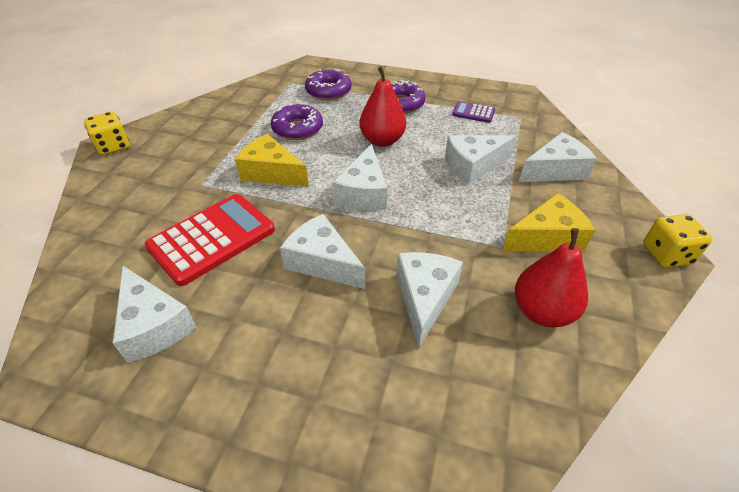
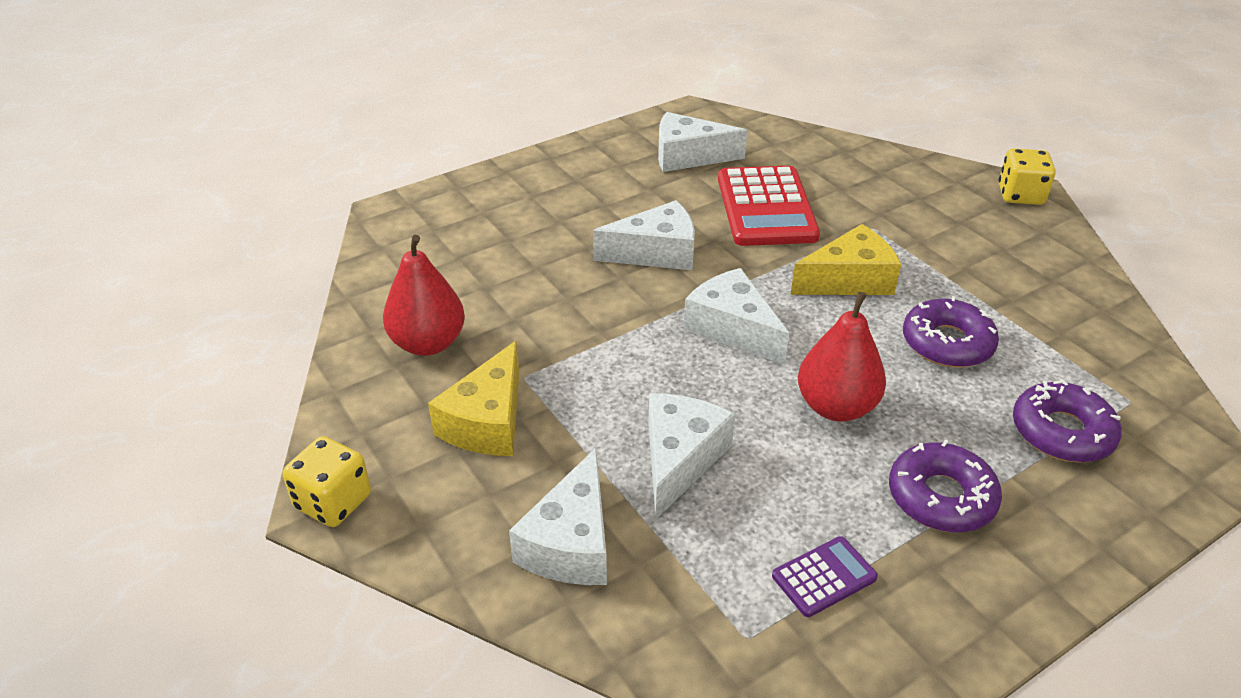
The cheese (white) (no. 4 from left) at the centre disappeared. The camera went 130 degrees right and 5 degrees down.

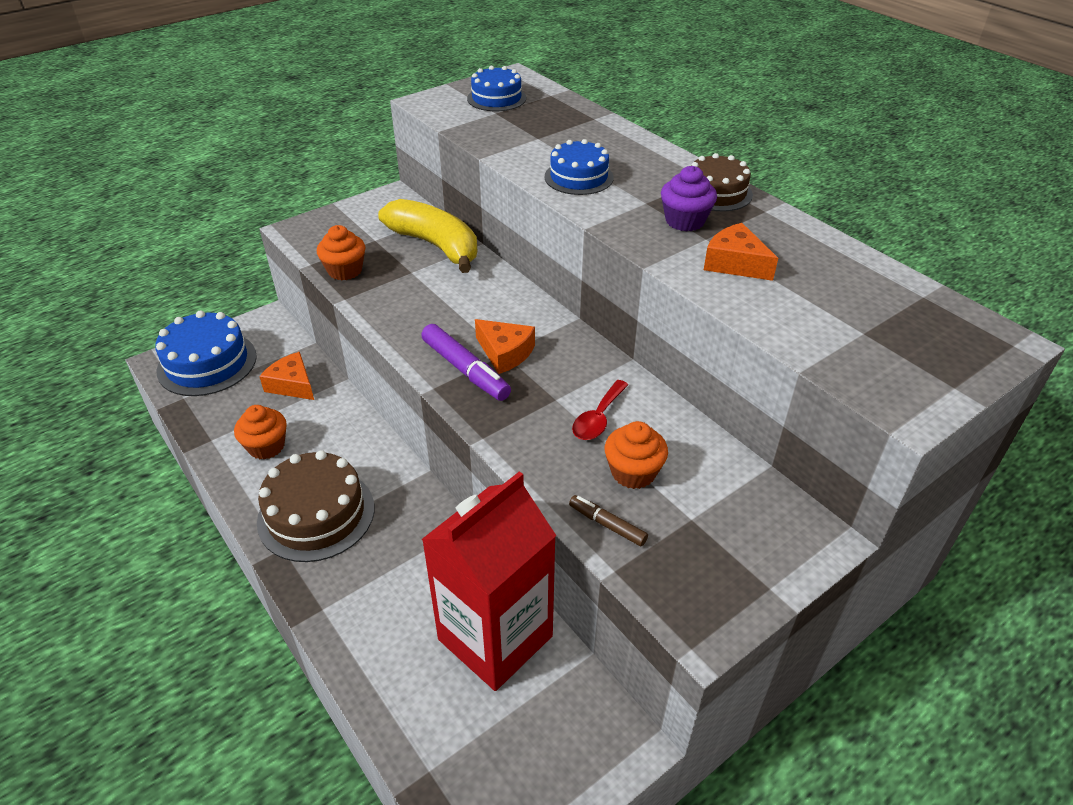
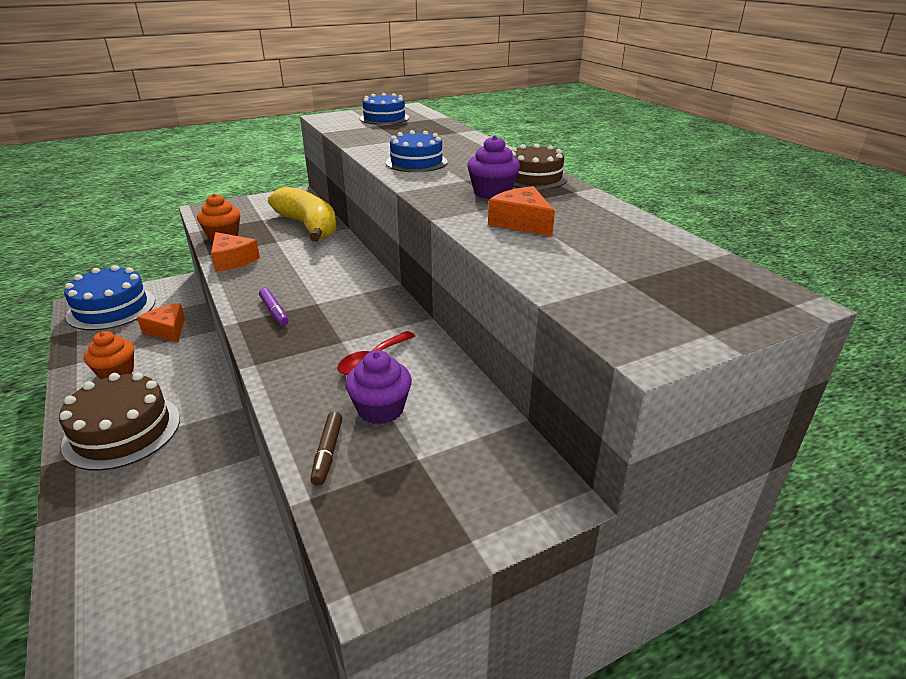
The carton (red) at the bottom centre disappeared. The cheese (orange) (no. 2 from left) moved from the centre to the middle left. The cupcake (orange) (no. 3 from left) at the centre became the cupcake (purple) (no. 1 from left) at the centre. The marker (brown) at the centre turned 135 degrees counterclockwise. The marker (purple) at the centre changed to 0.57 times the size. The camera went 10 degrees right and 10 degrees down.

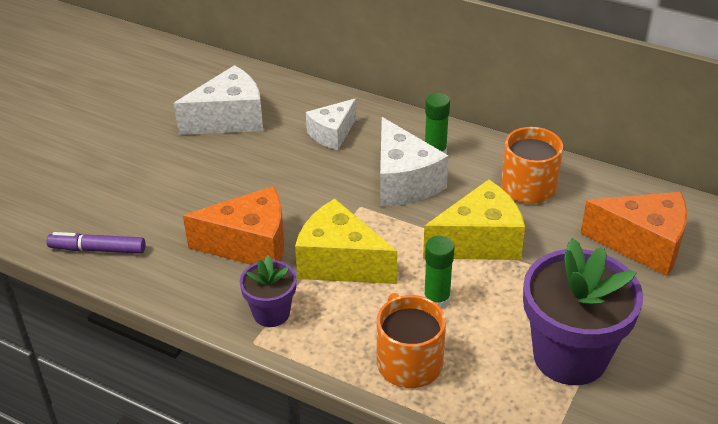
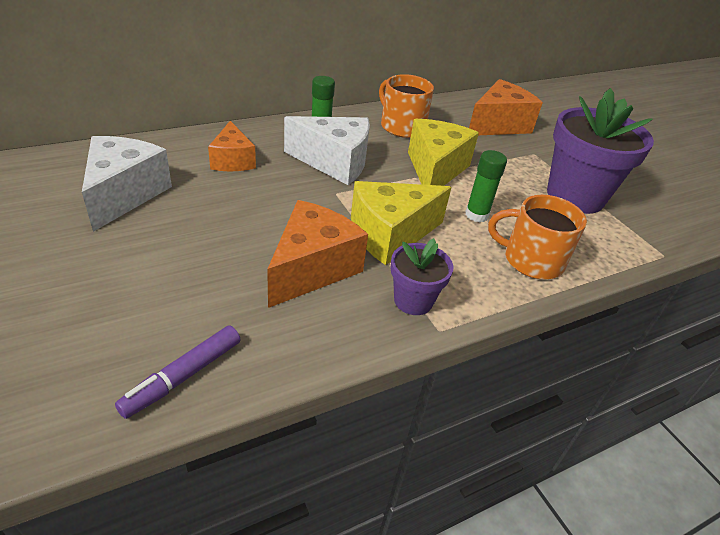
The cheese (white) (no. 2 from left) at the top centre became the cheese (orange) (no. 1 from left) at the top left. The camera went 60 degrees left and 0 degrees up.

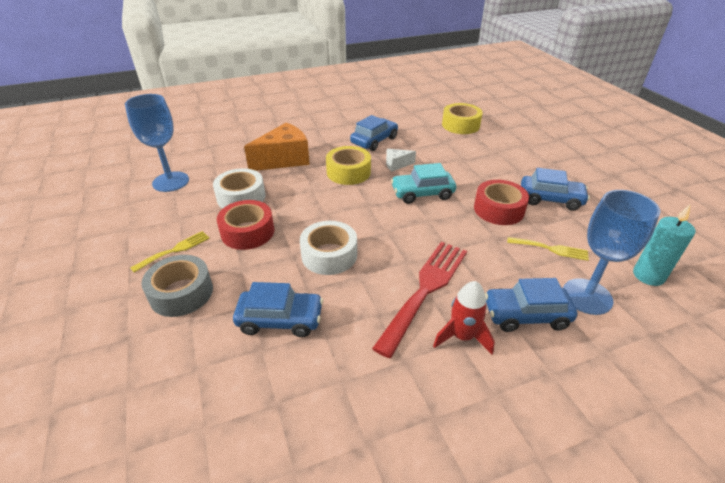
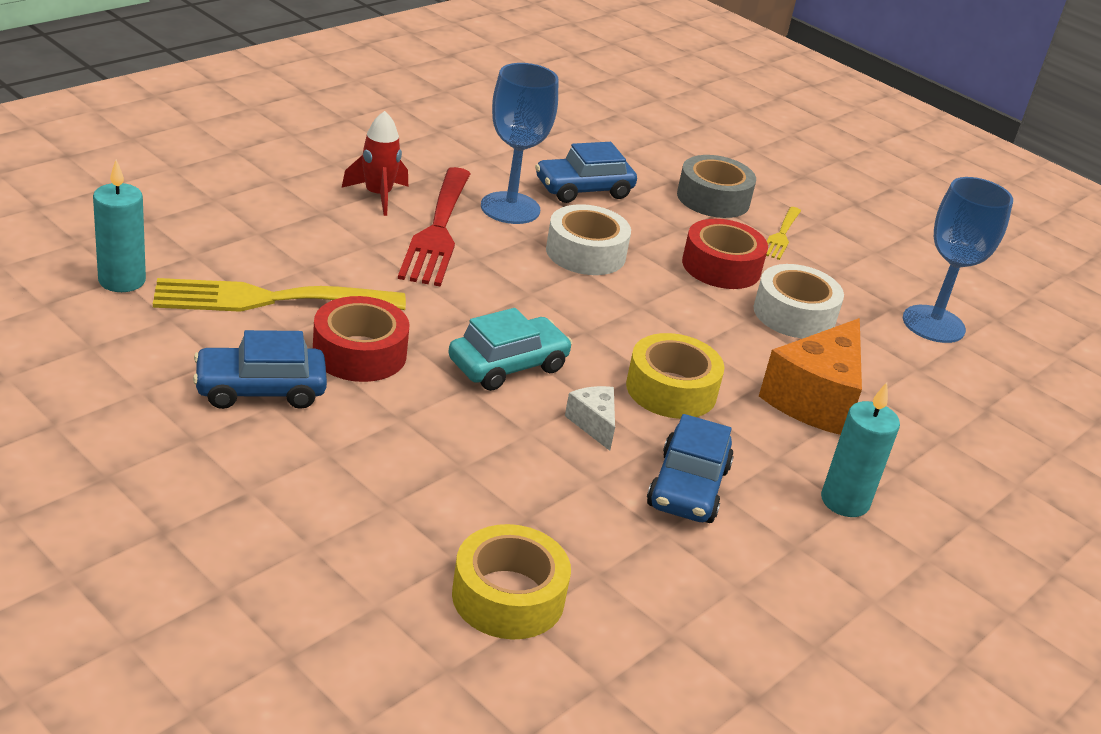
The car (blue) (no. 3 from left) at the middle right disappeared. The candle (turquoise) (no. 2 from left) at the middle right appeared. The goblet (blue) (no. 2 from left in the first image) moved from the middle right to the top centre. The cheese (white) at the top centre turned 75 degrees counterclockwise. The fork (yellow) (no. 2 from left in the first image) at the middle right changed to 1.93 times the size. The camera went 150 degrees right and 5 degrees down.

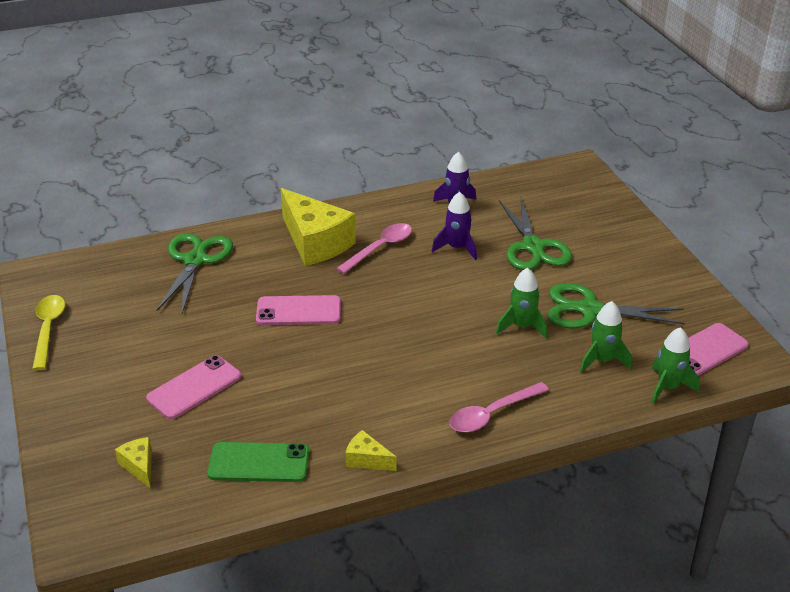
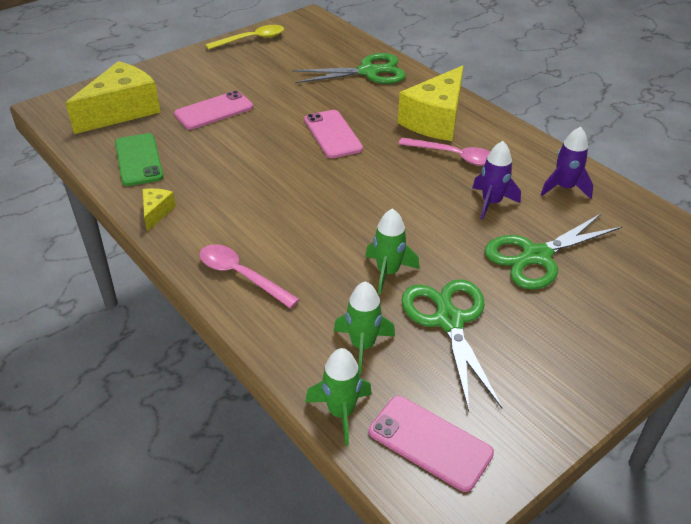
The phone (pink) (no. 1 from left) at the middle left turned 60 degrees counterclockwise. The cheese (yellow) (no. 1 from left) at the bottom left changed to 2.23 times the size. The camera went 70 degrees right and 5 degrees up.

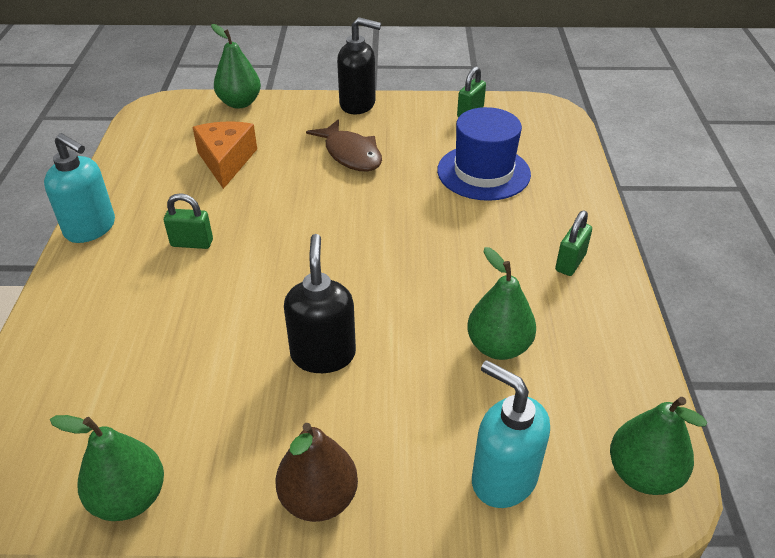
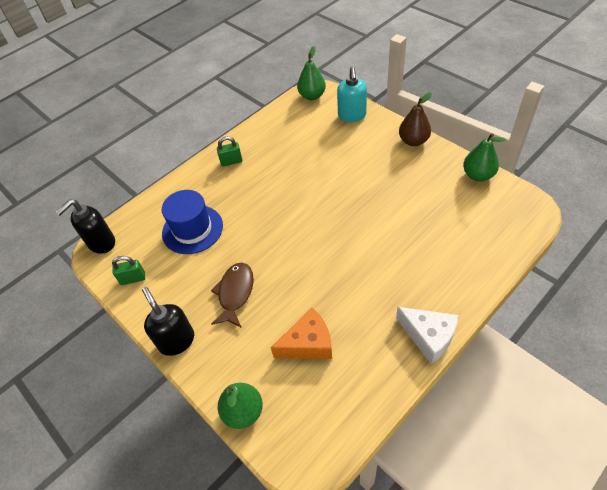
The padlock (green) (no. 1 from left) at the middle left disappeared. The pear (green) (no. 3 from left) at the centre disappeared. The soap dispenser (black) (no. 1 from left) moved from the centre to the middle left. The soap dispenser (turquoise) (no. 1 from left) at the middle left was replaced by the cheese (white) at the bottom right. The cheese (orange) at the top left turned 150 degrees counterclockwise. The camera went 130 degrees left and 10 degrees up.

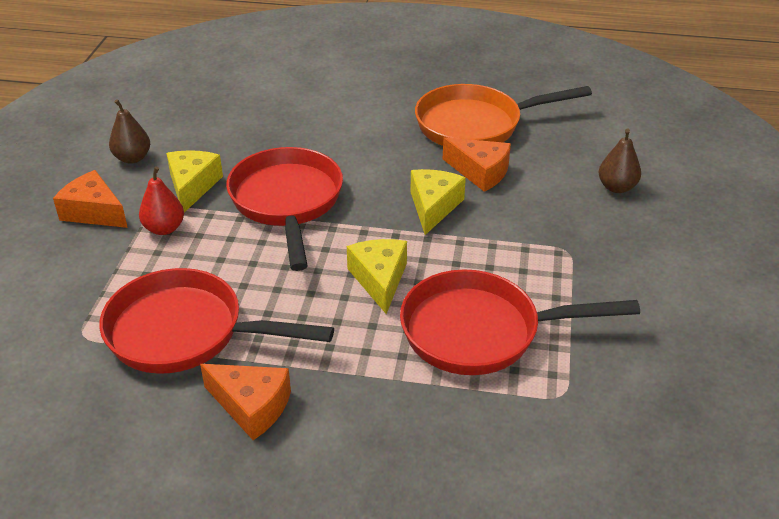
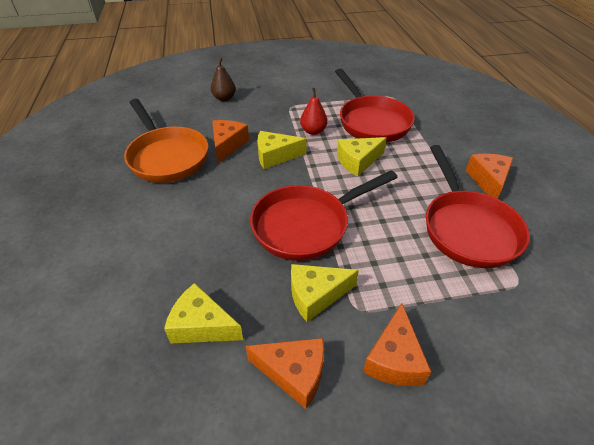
The cheese (yellow) (no. 1 from left) at the bottom centre appeared. The pear (red) moved from the middle left to the top centre. The pear (brown) (no. 1 from left) at the top left was replaced by the cheese (orange) (no. 2 from left) at the bottom centre. The camera went 110 degrees left and 5 degrees up.

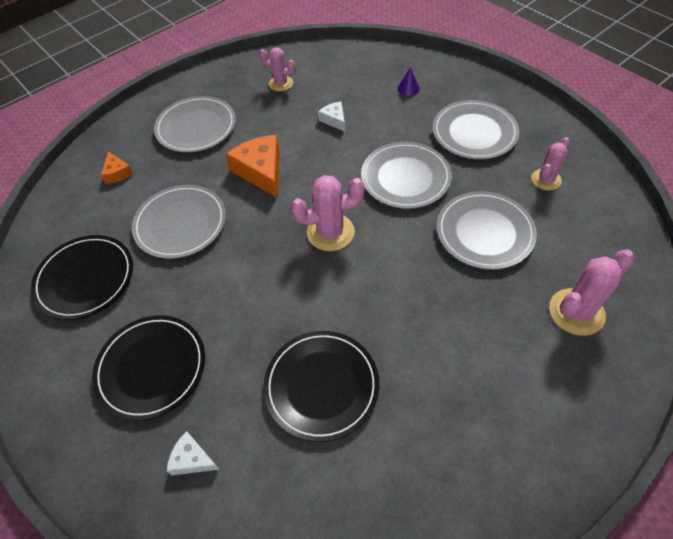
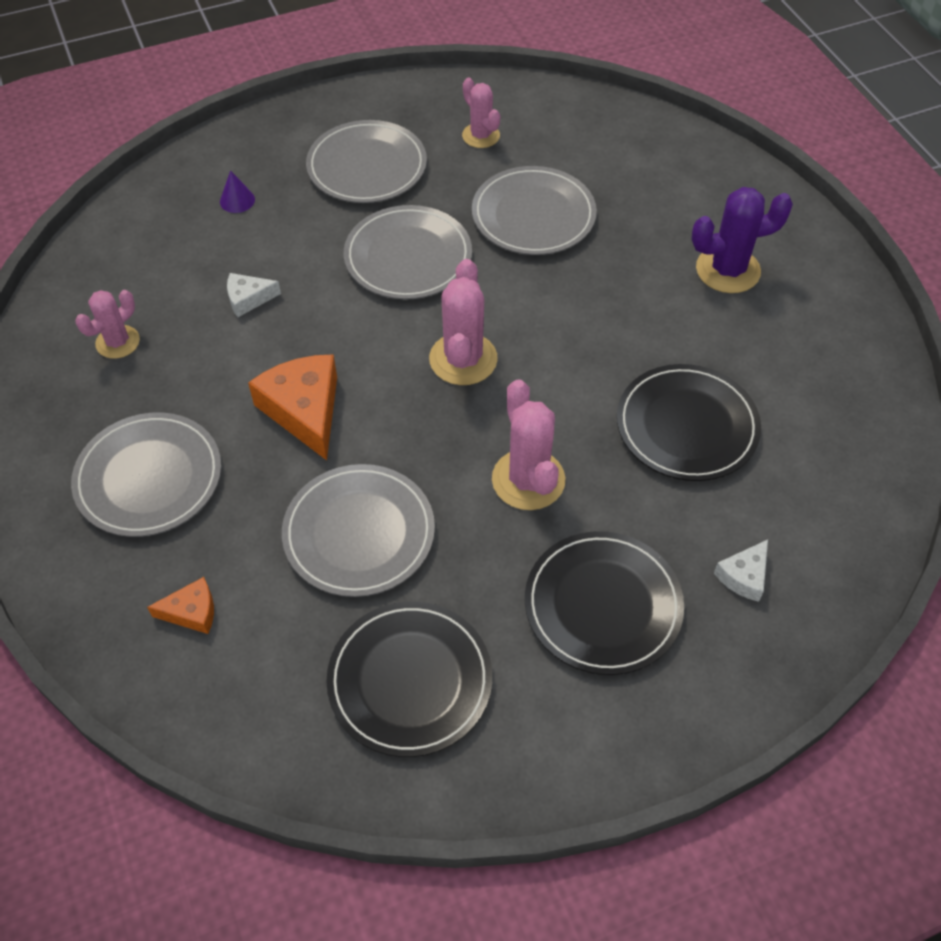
The cactus (purple) at the top right appeared. The cactus (pink) (no. 4 from left) moved from the middle right to the centre. The cheese (orange) (no. 2 from left) at the top centre turned 75 degrees clockwise. The camera went 75 degrees left and 0 degrees up.

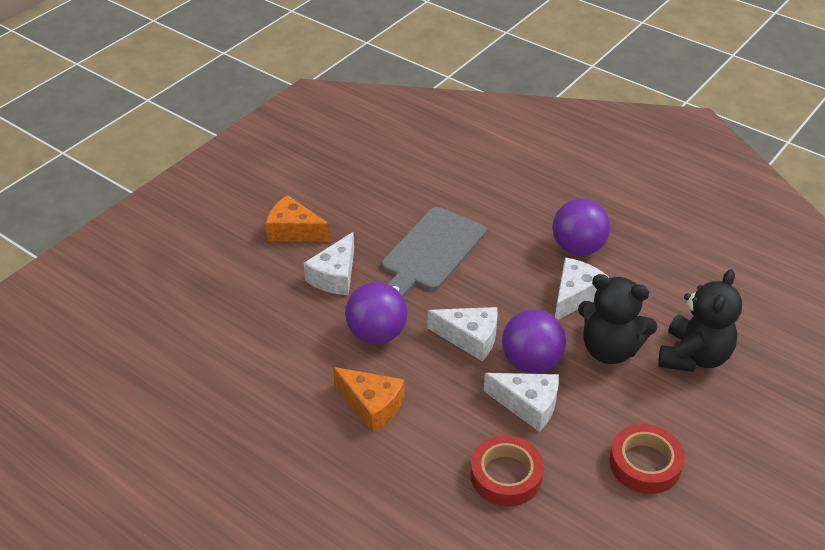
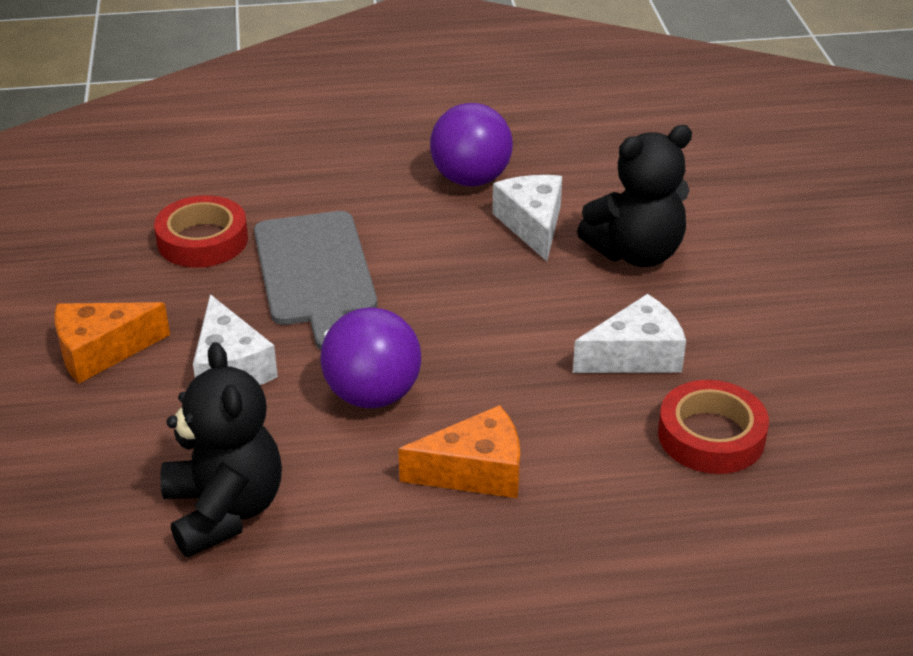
The cheese (white) (no. 2 from left) at the centre disappeared. The ball (purple) (no. 2 from left) at the centre disappeared. The tape (red) (no. 2 from left in the first image) moved from the bottom right to the middle left. The teddy bear (black) (no. 2 from left in the first image) moved from the middle right to the bottom left. The camera went 45 degrees left and 5 degrees down.

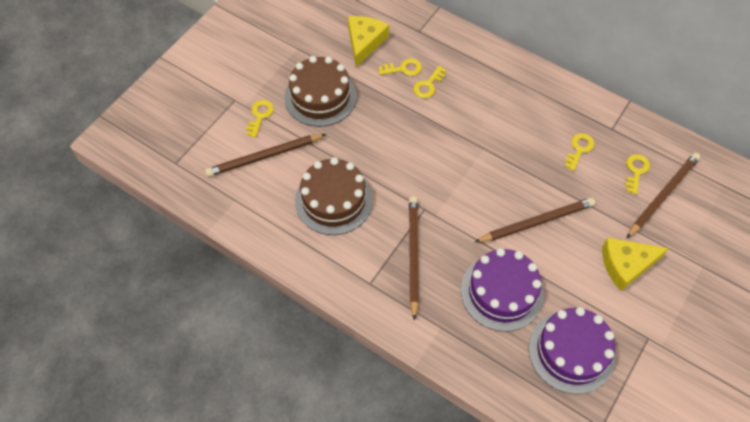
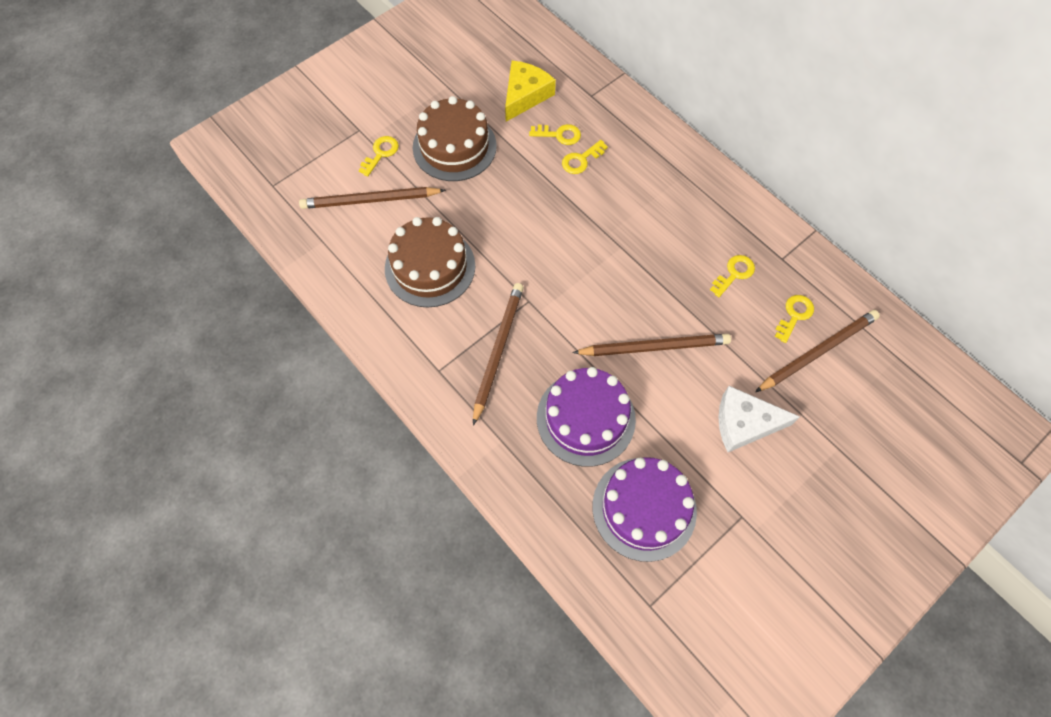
The cheese (yellow) (no. 2 from left) at the middle right became the cheese (white) at the middle right. The camera went 15 degrees right and 5 degrees up.

